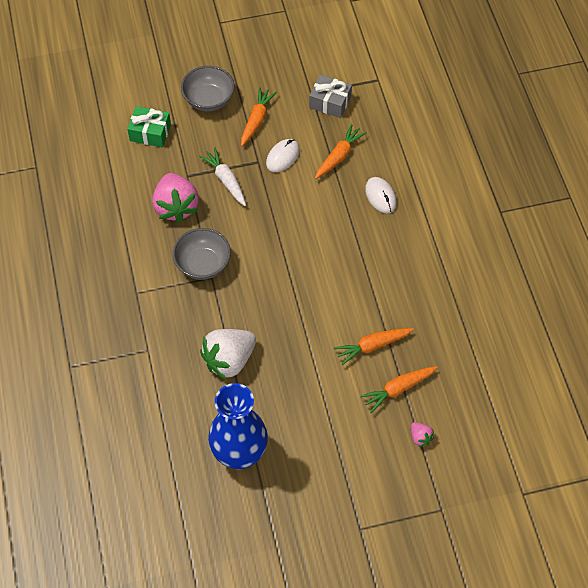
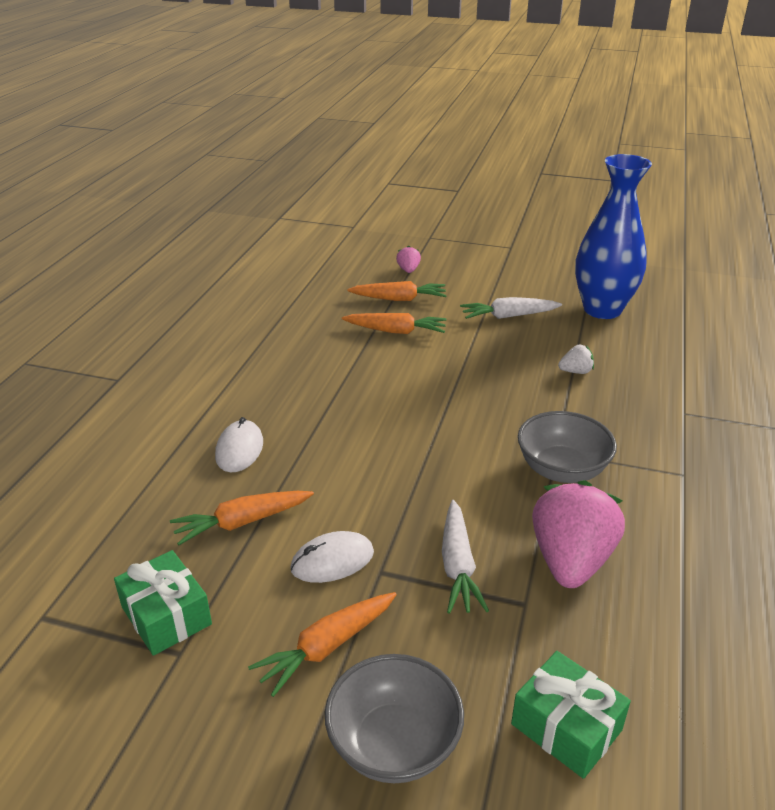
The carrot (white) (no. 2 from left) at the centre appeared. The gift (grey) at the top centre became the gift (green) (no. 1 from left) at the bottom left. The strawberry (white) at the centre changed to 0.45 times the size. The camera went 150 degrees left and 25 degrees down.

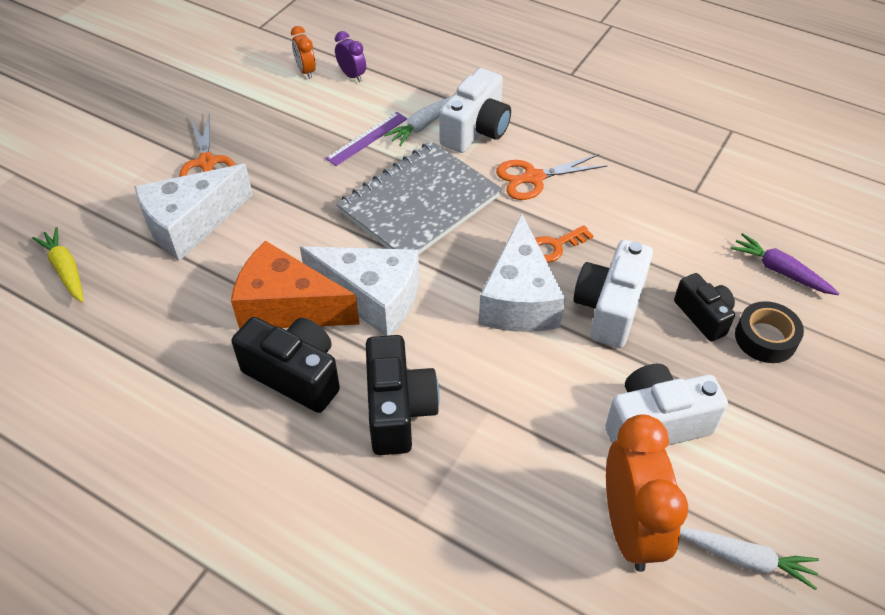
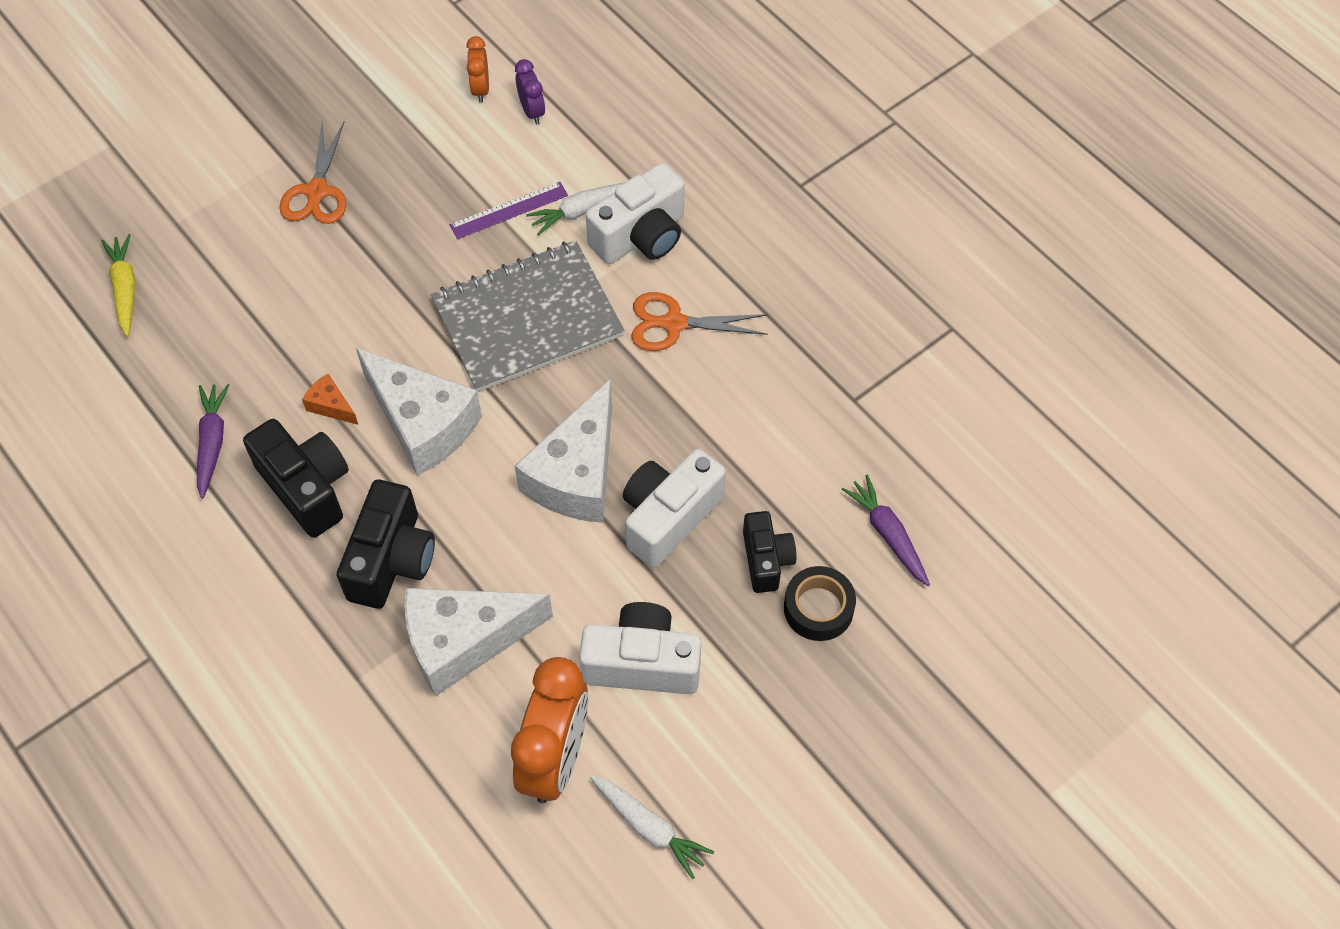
The key (orange) at the centre disappeared. The carrot (purple) (no. 1 from left) at the middle left appeared. The cheese (white) (no. 1 from left in the first image) moved from the middle left to the bottom centre. The cheese (orange) at the centre changed to 0.43 times the size. The camera went 20 degrees right and 10 degrees up.

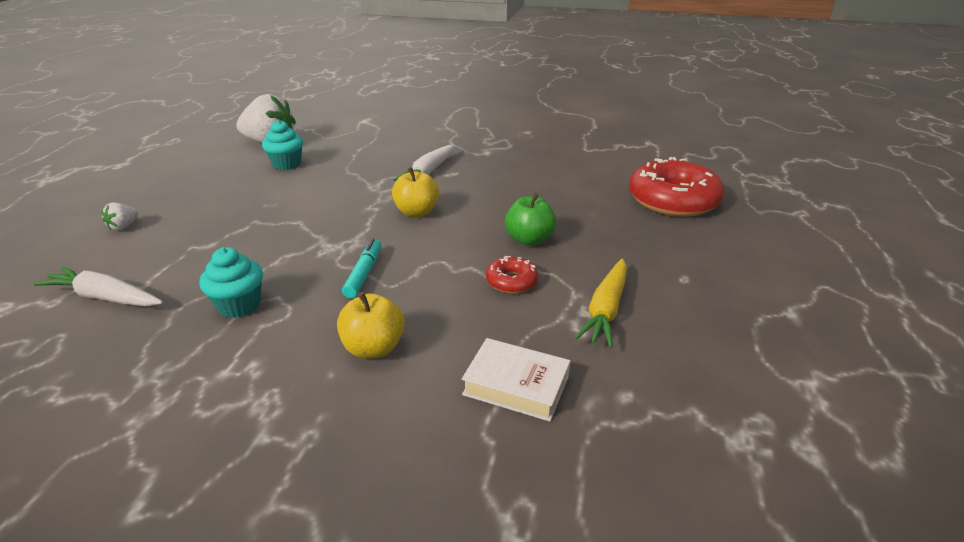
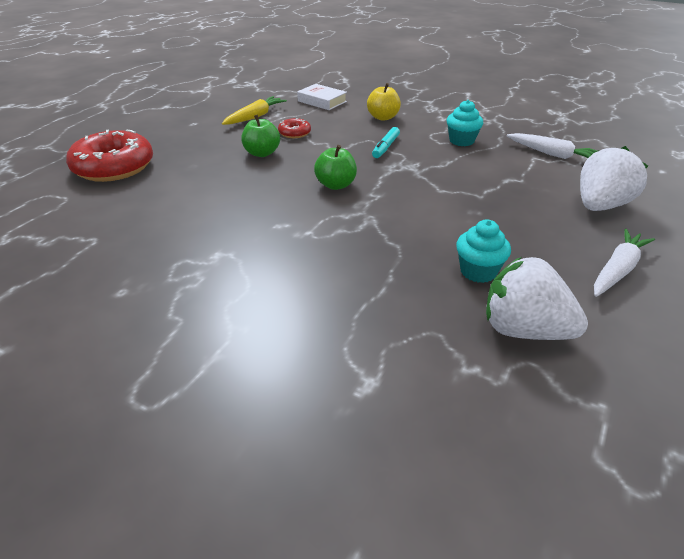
The carrot (white) (no. 2 from left) moved from the top centre to the middle right. The apple (yellow) (no. 2 from left) at the centre became the apple (green) (no. 2 from left) at the top centre. The strawberry (white) (no. 1 from left in the first image) at the middle left changed to 2.34 times the size. The camera went 165 degrees left and 5 degrees up.

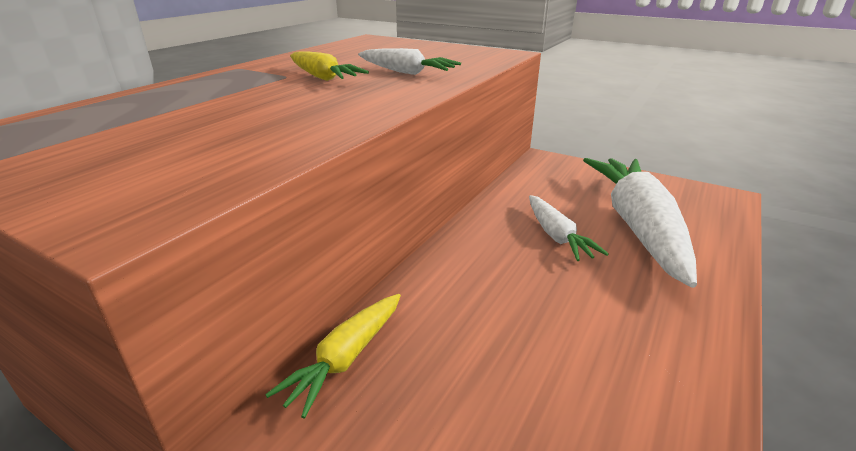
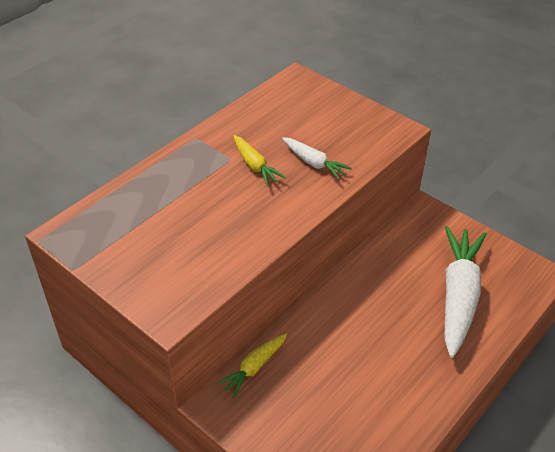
The carrot (white) (no. 2 from left) at the centre disappeared. The camera went 10 degrees right and 15 degrees up.

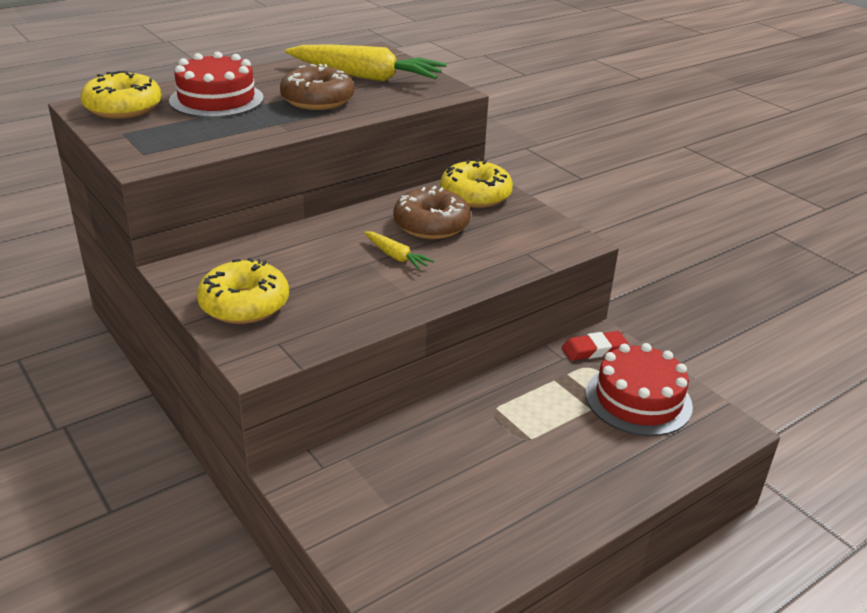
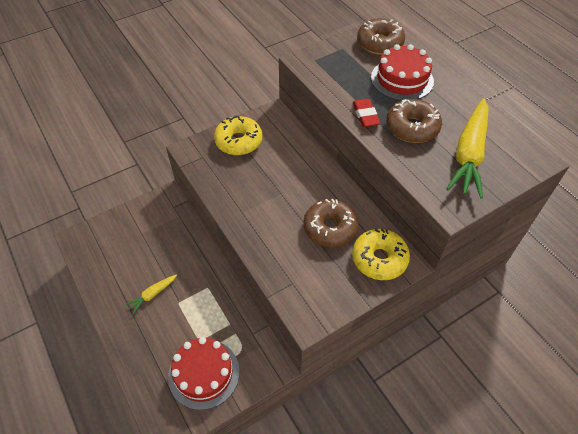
The carrot (yellow) (no. 2 from left in the first image) moved from the centre to the bottom left. The eraser (red) moved from the middle right to the top centre. The donut (yellow) (no. 1 from left) at the top left became the donut (brown) (no. 2 from left) at the top centre. The camera went 95 degrees right and 20 degrees up.

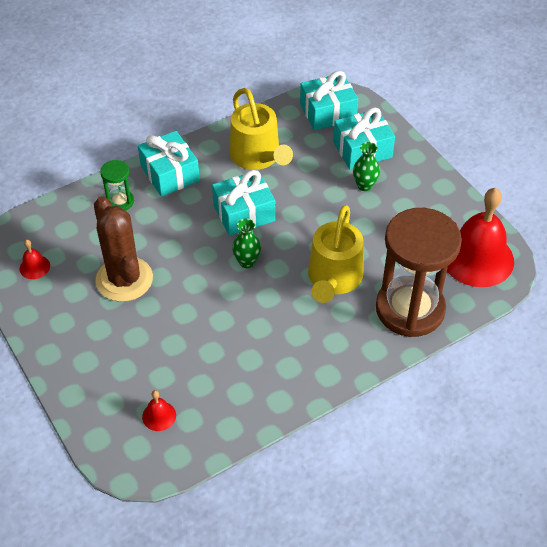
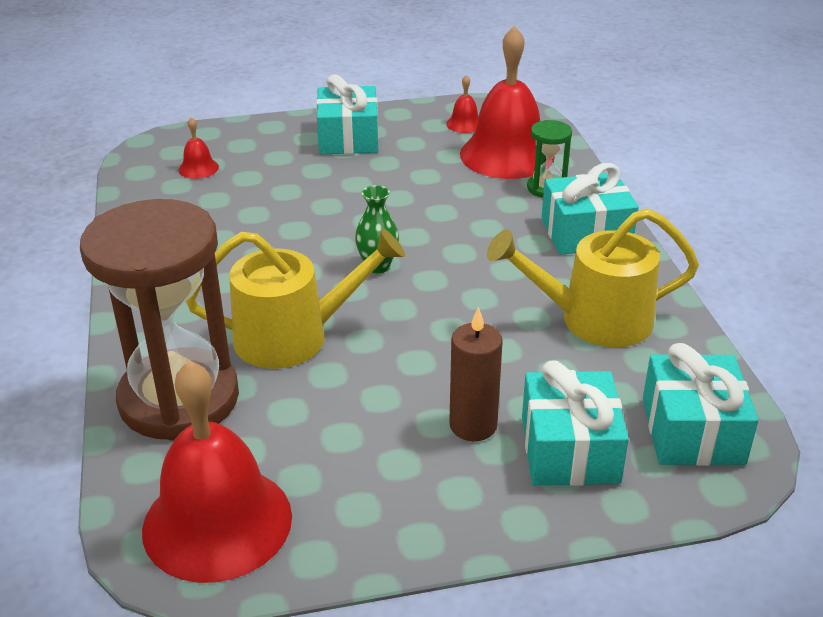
The cactus (brown) at the middle left disappeared. The bell (red) (no. 4 from left) at the top centre appeared. The gift (turquoise) (no. 2 from left in the first image) moved from the centre to the top centre. The vase (green) (no. 2 from left) at the top right was replaced by the candle (brown) at the centre. The watering can (yellow) (no. 2 from left in the first image) at the centre turned 135 degrees clockwise. The camera went 110 degrees right and 15 degrees down.

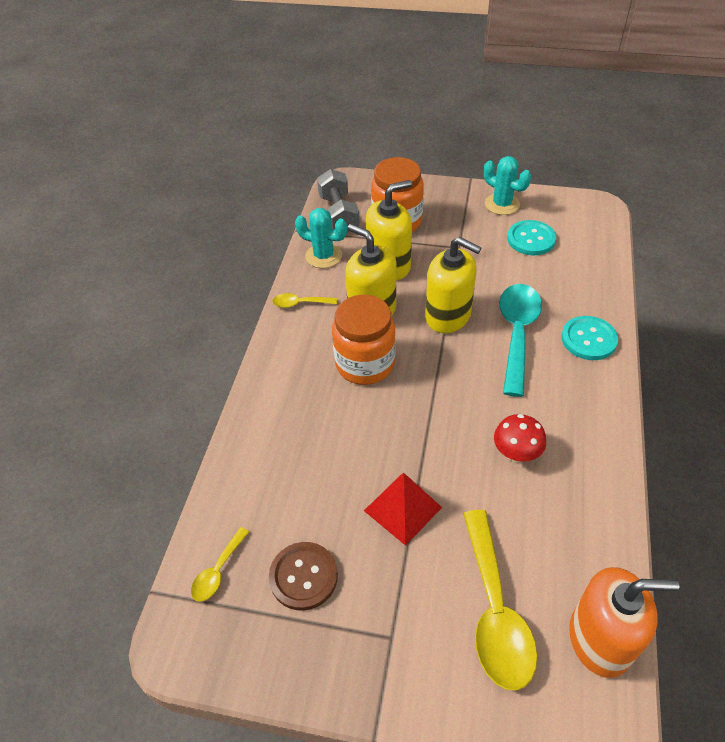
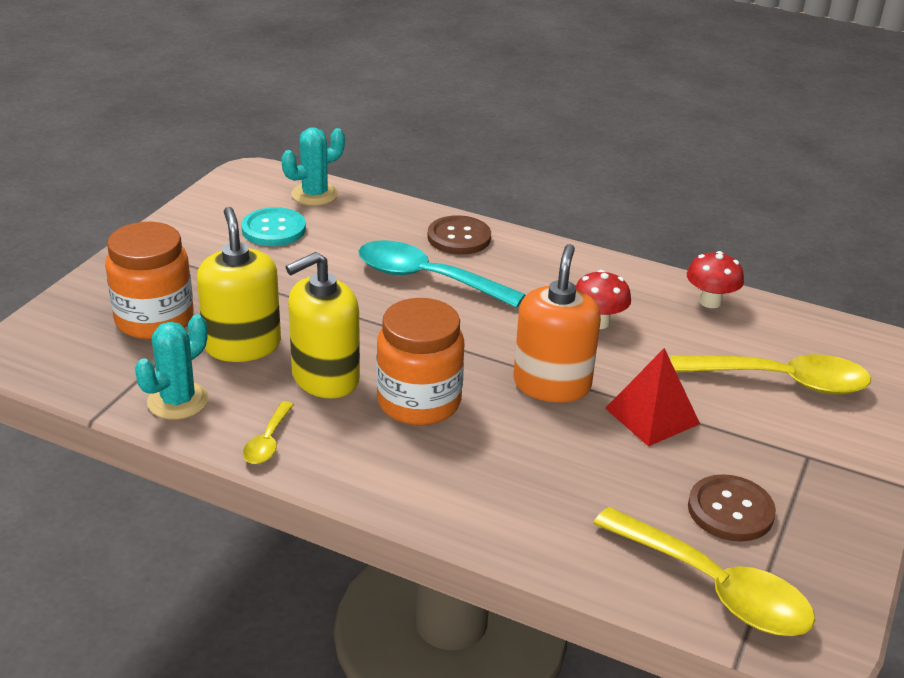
The dumbbell (grey) at the top centre disappeared. The soap dispenser (yellow) (no. 3 from left) at the centre disappeared. The mushroom (red) (no. 2 from left) at the middle right appeared. The cactus (turquoise) (no. 2 from left) moved from the top right to the top centre. The soap dispenser (orange) moved from the bottom right to the centre. The button (turquoise) (no. 2 from left) at the middle right became the button (brown) (no. 1 from left) at the centre. The spoon (yellow) (no. 1 from left in the first image) at the bottom left changed to 2.07 times the size. The camera went 80 degrees left and 15 degrees down.

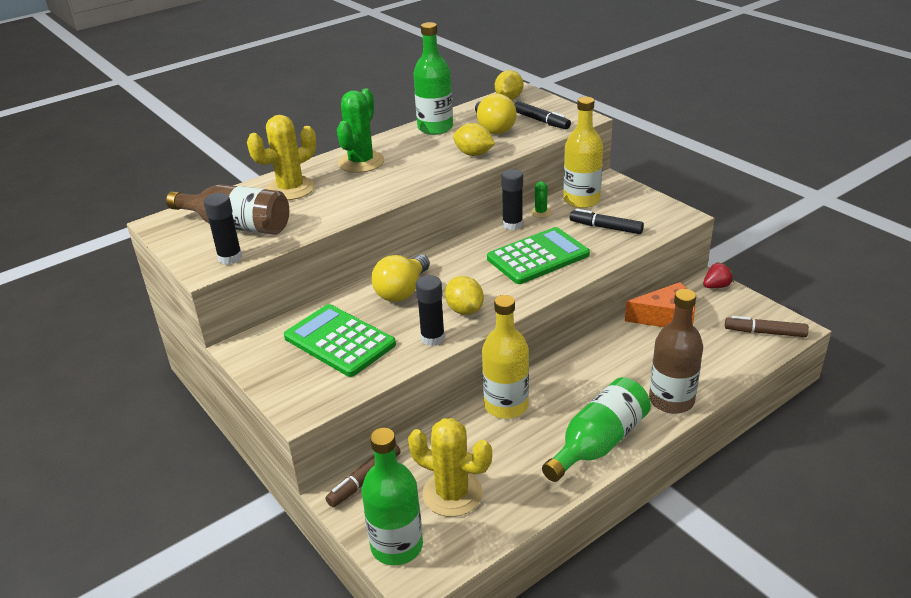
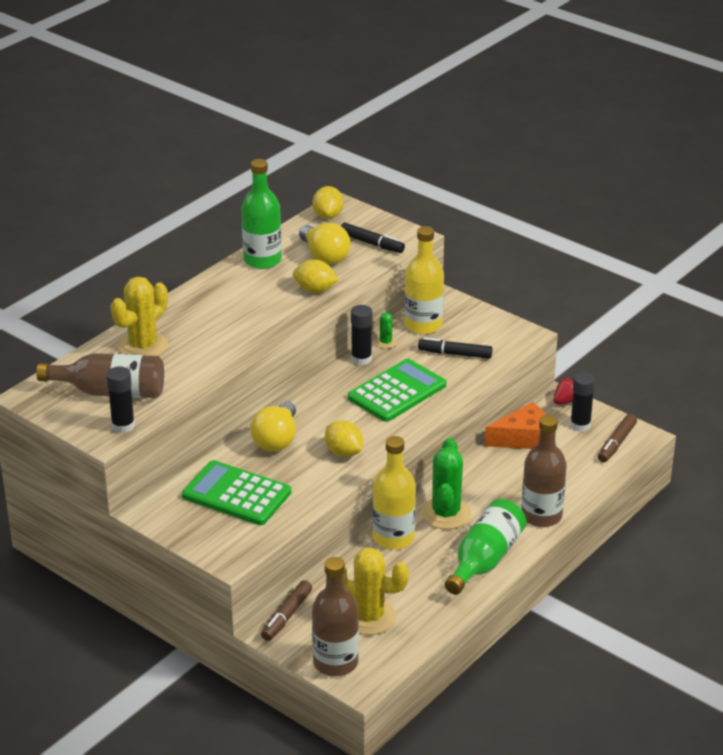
The cactus (green) (no. 1 from left in the first image) moved from the top centre to the centre. The glue stick (black) (no. 2 from left in the first image) moved from the centre to the middle right. The bottle (green) (no. 1 from left) at the bottom centre became the bottle (brown) (no. 2 from left) at the bottom centre. The marker (brown) (no. 2 from left) at the middle right turned 60 degrees counterclockwise. The camera went 15 degrees left and 0 degrees up.

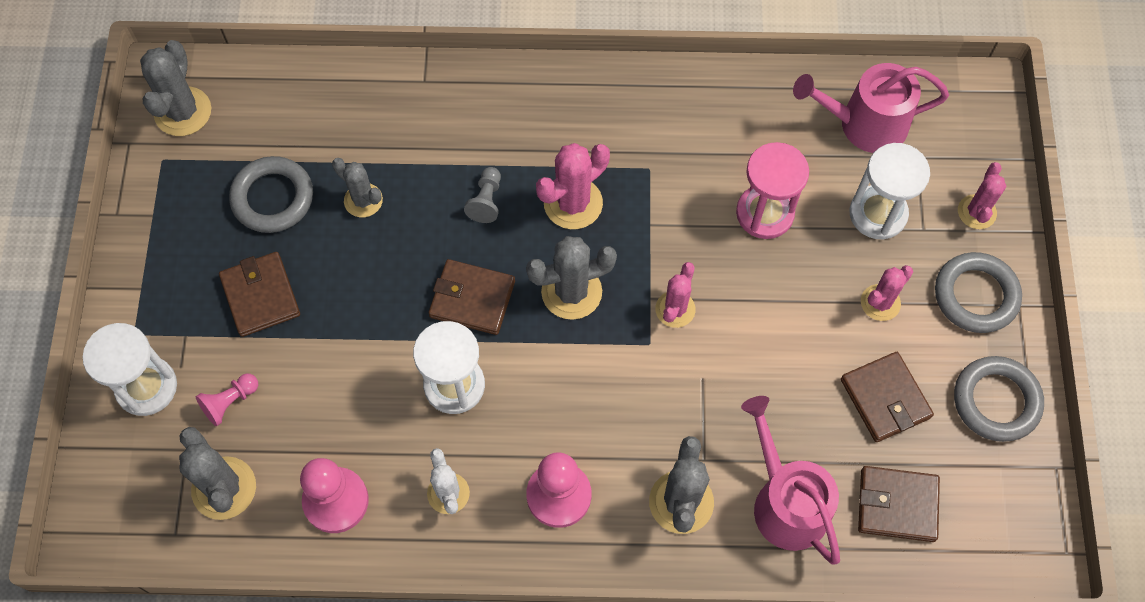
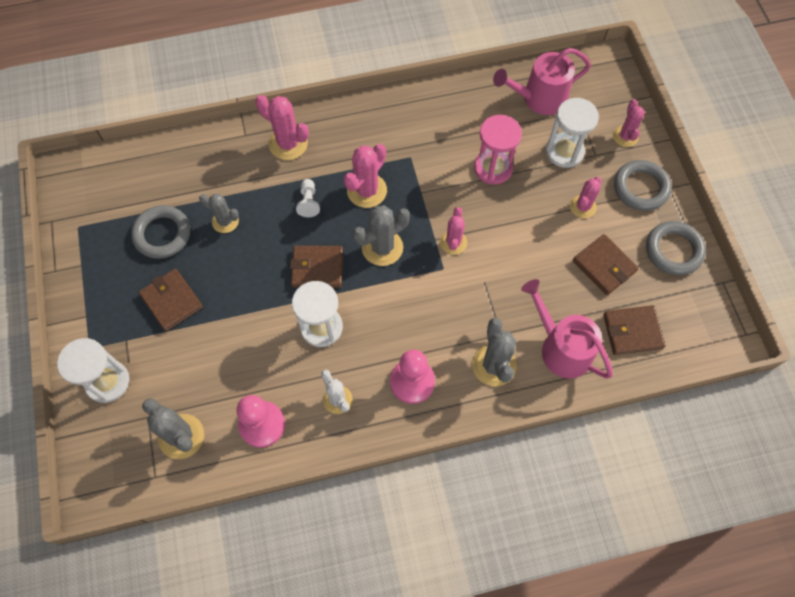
The cactus (grey) (no. 1 from left) at the top left disappeared. The pawn (pink) (no. 1 from left) at the middle left disappeared. The cactus (pink) (no. 1 from left) at the top centre appeared. The pawn (grey) at the top centre became the pawn (white) at the top centre. The camera went 15 degrees left and 0 degrees up.

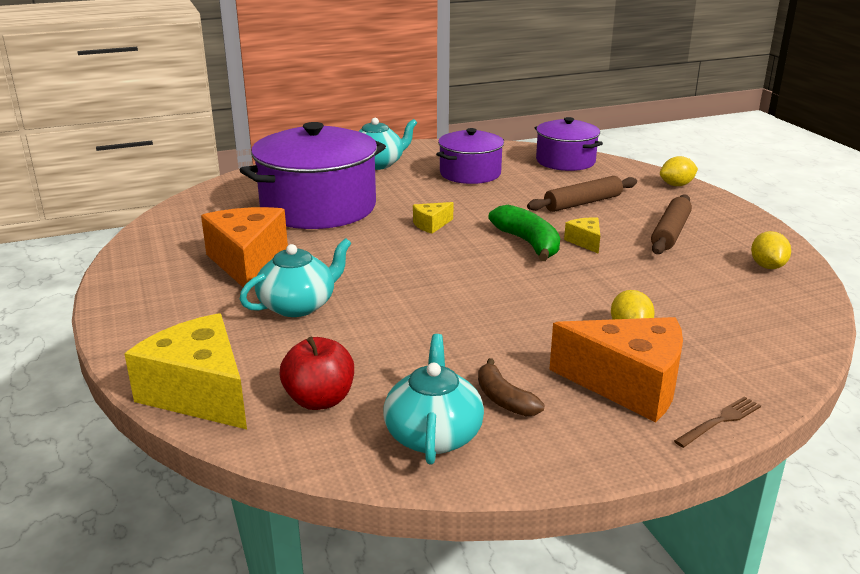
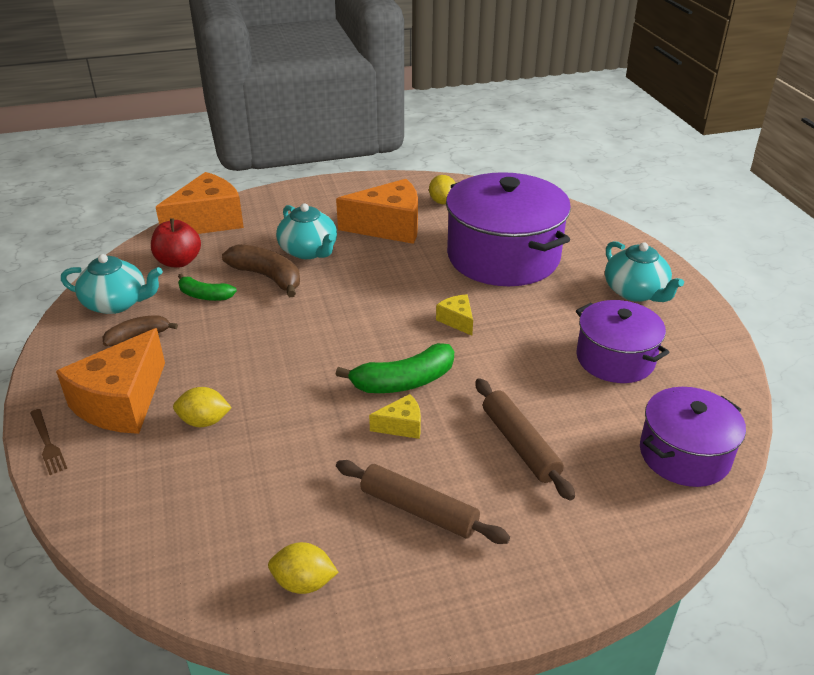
The banana (green) (no. 1 from left) at the middle left appeared. The banana (brown) (no. 2 from left) at the middle left appeared. The lemon (yellow) (no. 2 from left in the first image) moved from the top right to the top centre. The cheese (yellow) (no. 1 from left) at the middle left became the cheese (orange) (no. 2 from left) at the top left. The camera went 95 degrees right and 10 degrees up.

